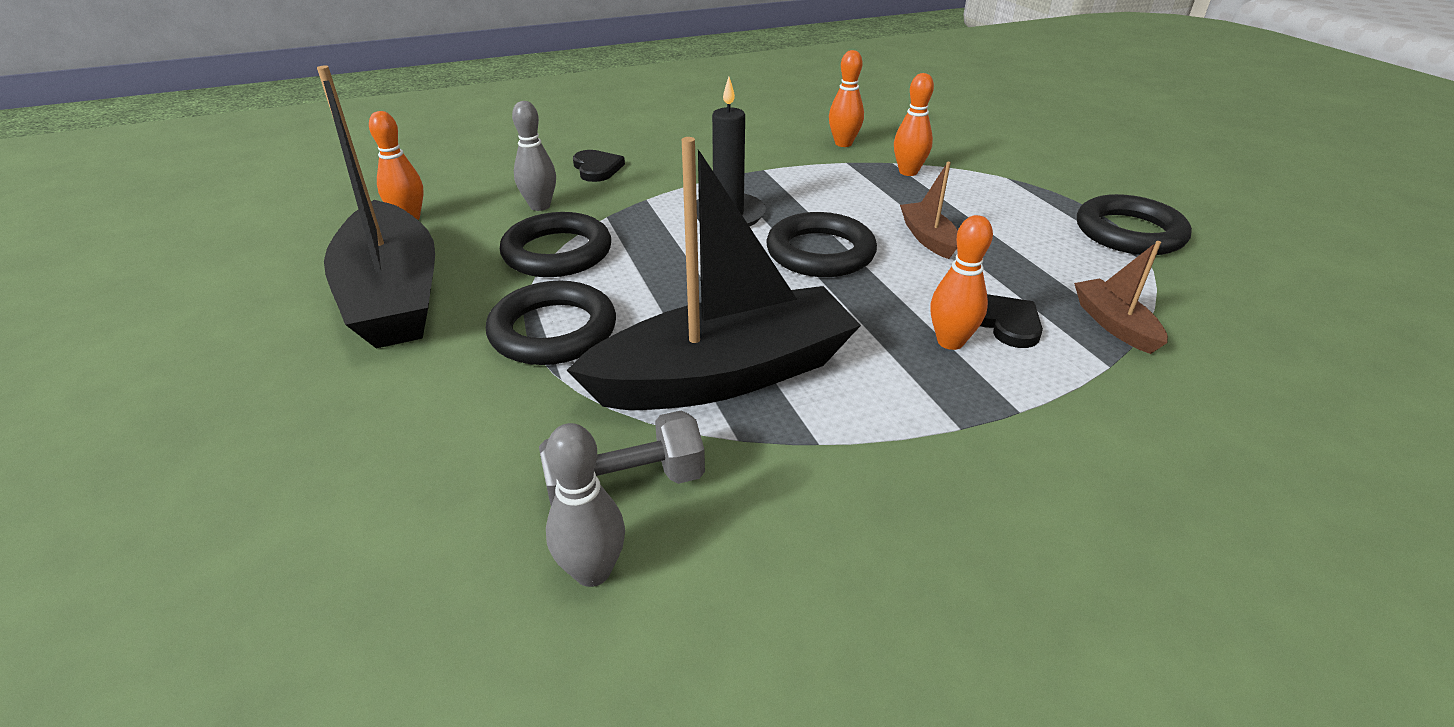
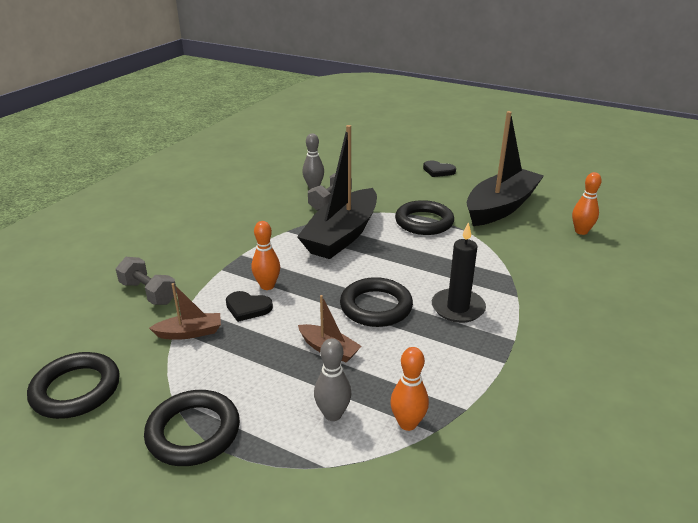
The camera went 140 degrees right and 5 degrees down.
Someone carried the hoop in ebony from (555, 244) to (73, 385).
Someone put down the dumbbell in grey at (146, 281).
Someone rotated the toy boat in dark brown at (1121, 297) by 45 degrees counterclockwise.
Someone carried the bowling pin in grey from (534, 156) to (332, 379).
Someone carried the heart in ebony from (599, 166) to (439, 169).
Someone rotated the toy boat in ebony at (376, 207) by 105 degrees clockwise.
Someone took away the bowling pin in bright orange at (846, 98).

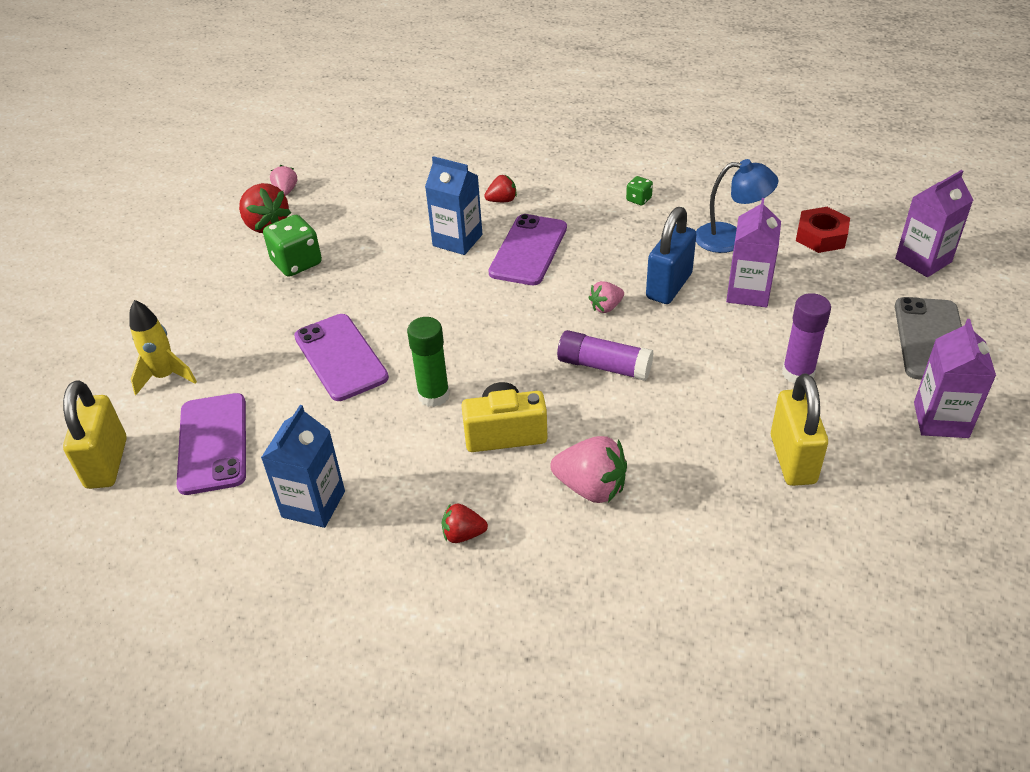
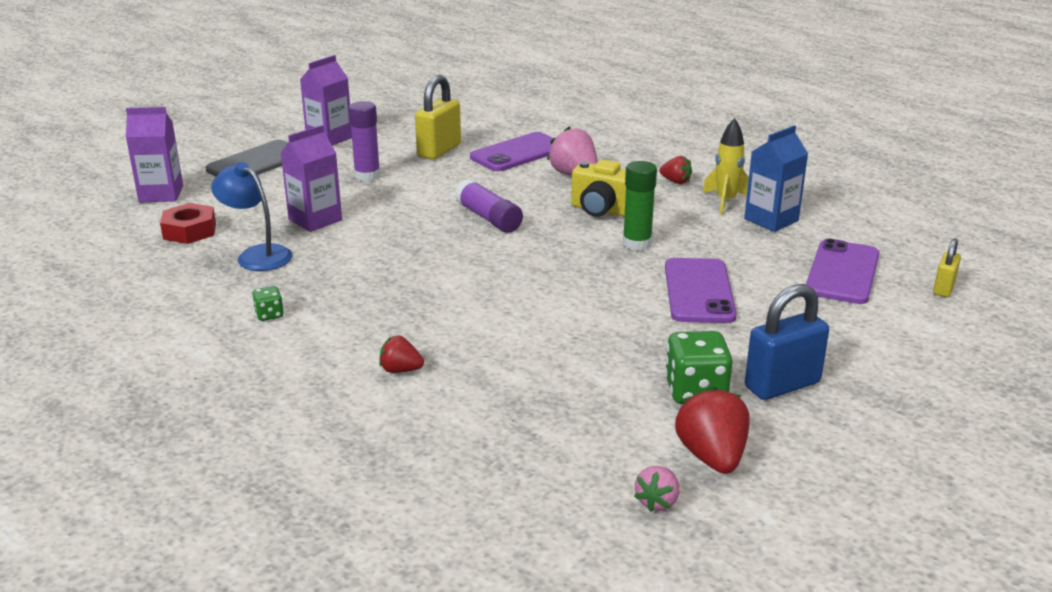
The camera went 150 degrees left and 15 degrees down.
Someone carried the mobile phone in purple from (527, 249) to (511, 151).
Someone carried the toy rocket in bright yellow from (163, 347) to (725, 166).
Someone carried the lock in royal blue from (671, 255) to (787, 342).
Someone scaled the lock in bright yellow at (95, 434) by 0.56.
Someone took away the milk carton in royal blue at (453, 205).
Someone took away the toy strawberry in pink at (606, 297).

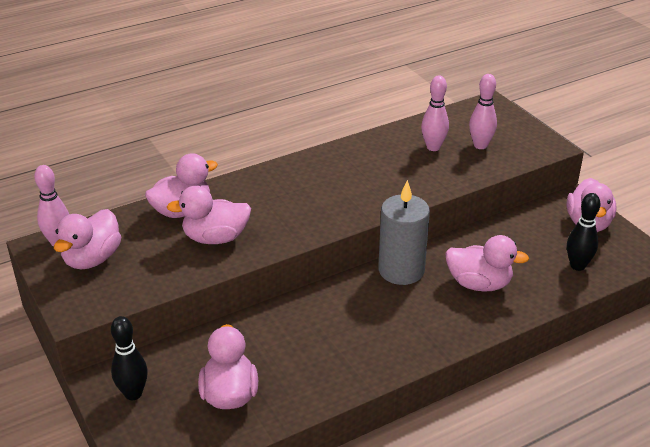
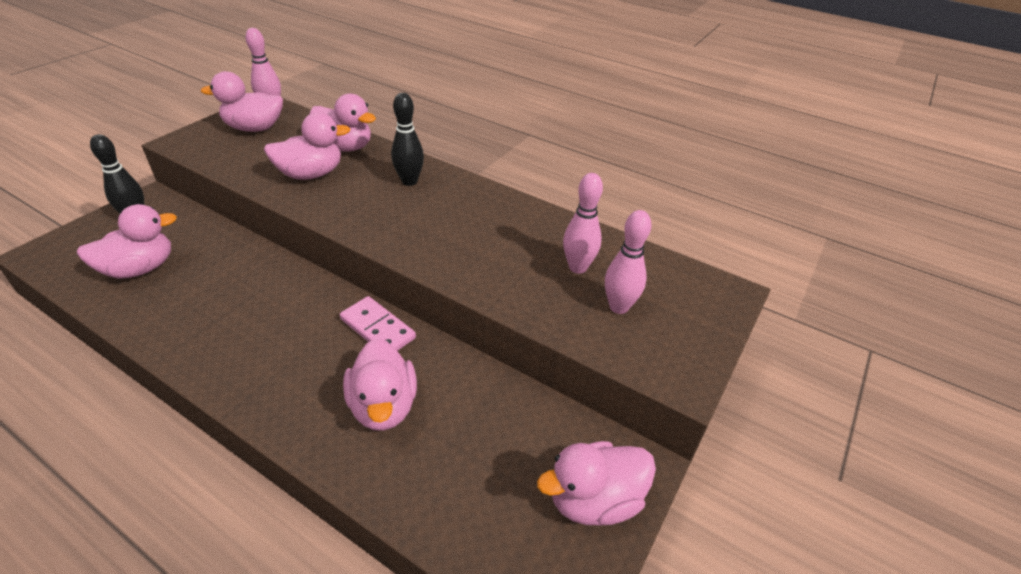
The camera went 60 degrees right and 5 degrees up.
Someone rotated the toy duck in pink at (209, 215) by 105 degrees clockwise.
Someone swapped the wax candle in grey at (404, 232) for the domino tile in pink at (378, 323).
Someone carried the bowling pin in ebony from (584, 232) to (407, 139).

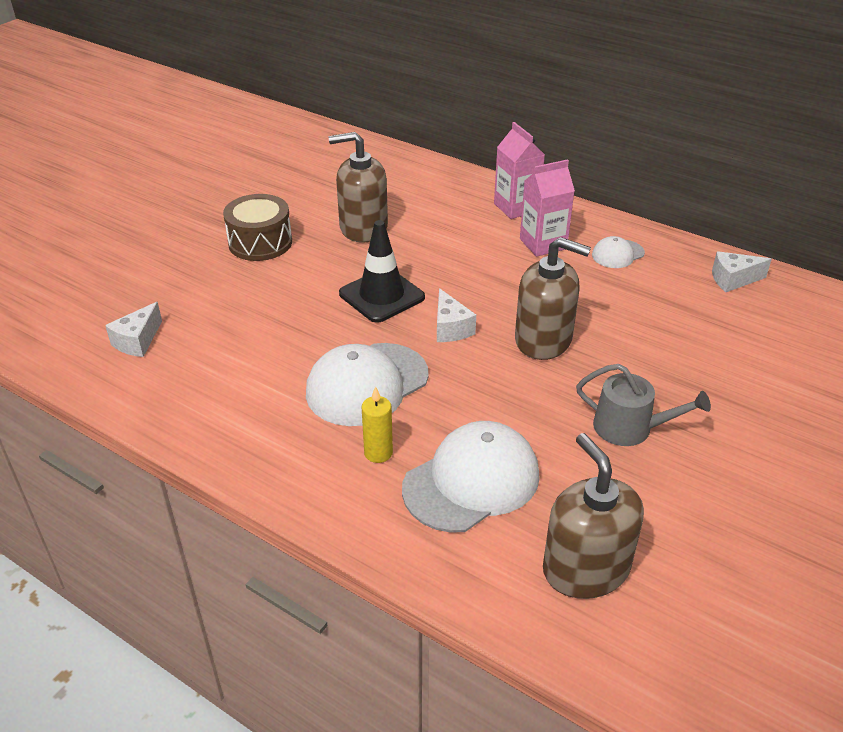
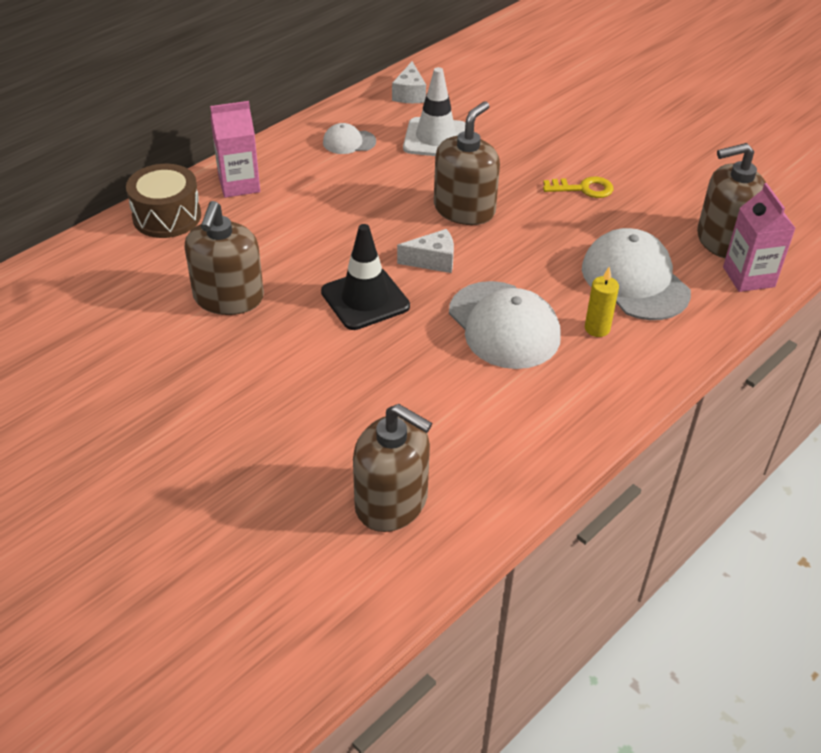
The camera went 80 degrees left and 5 degrees up.
Someone carried the drum in dark brown from (257, 227) to (163, 201).
Someone rotated the baseball cap in snow-white at (618, 252) by 105 degrees clockwise.
Someone swapped the piece of cheese in snow-white at (133, 329) for the soap dispenser in dark brown at (392, 468).
Someone put down the road cone in snow-white at (434, 111).
Someone swapped the watering can in grey at (643, 405) for the latchkey in bright yellow at (578, 187).
Someone carried the milk carton in pink from (547, 208) to (759, 237).

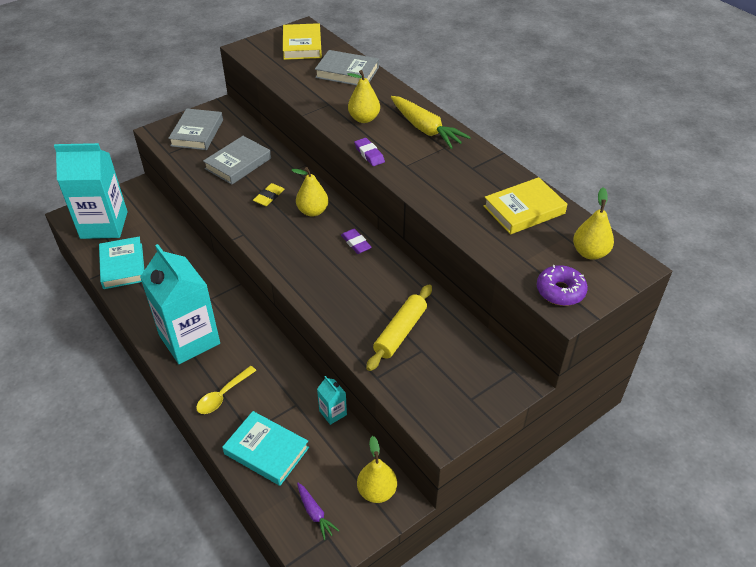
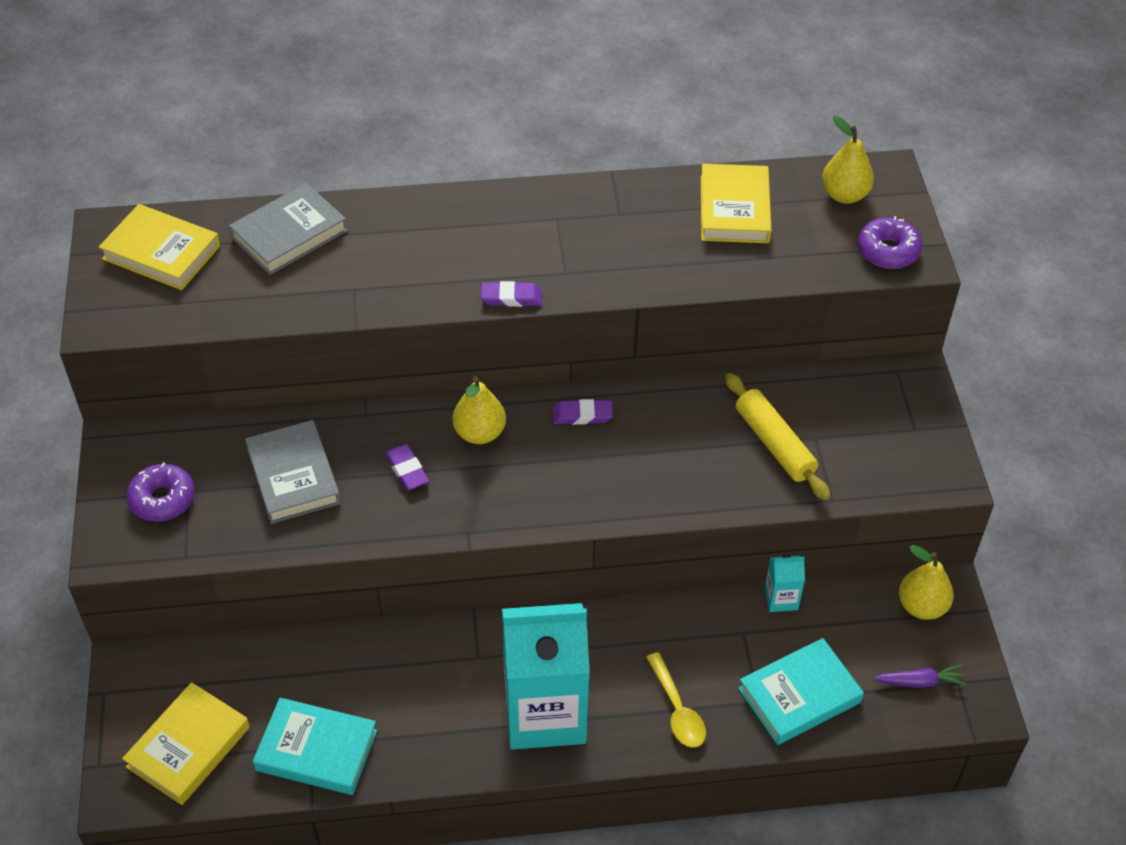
The camera went 60 degrees left and 5 degrees up.
Someone swapped the milk carton in aqua at (91, 191) for the hardback in bright yellow at (186, 743).
Someone swapped the hardback in grey at (195, 129) for the glazed donut in purple at (160, 492).
Someone repainted the eraser in bright yellow at (269, 194), which became the eraser in purple at (407, 467).
Someone took away the pear fruit in bright yellow at (363, 96).
Someone took away the root vegetable in bright yellow at (431, 122).

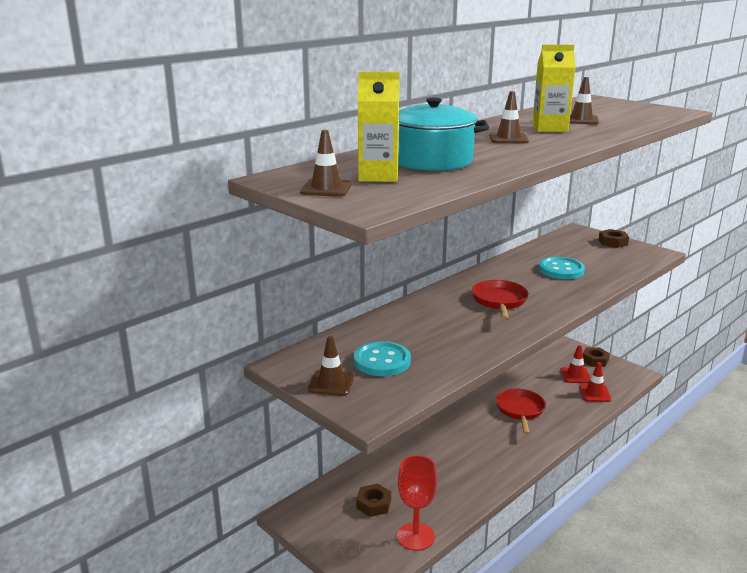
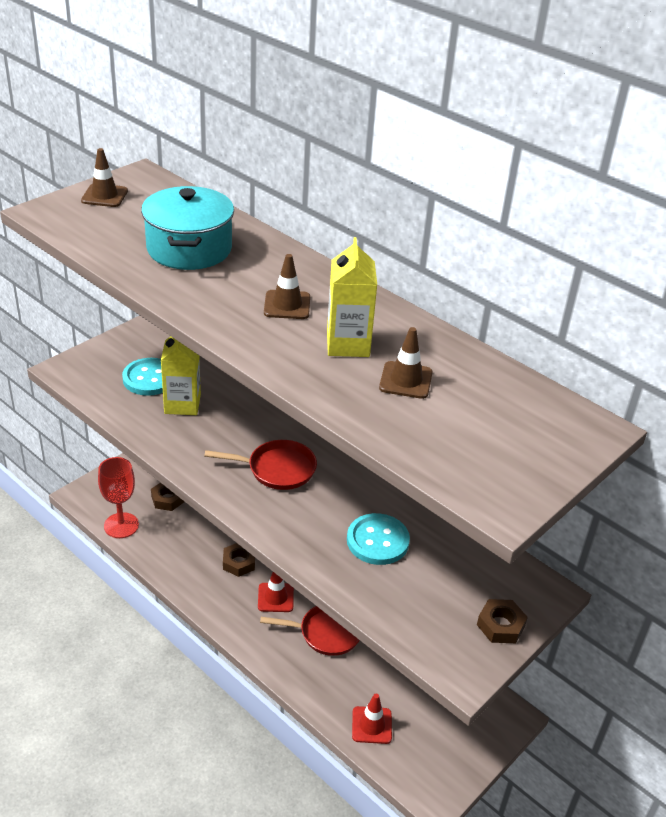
The camera went 85 degrees right and 15 degrees up.
Someone carried the milk carton in bright yellow from (378, 127) to (181, 375).
Someone carried the hexagon nut in dark brown from (596, 357) to (239, 560).
Someone carried the road cone in scarlet from (575, 364) to (276, 592).
Someone took away the road cone in dark brown at (331, 366).

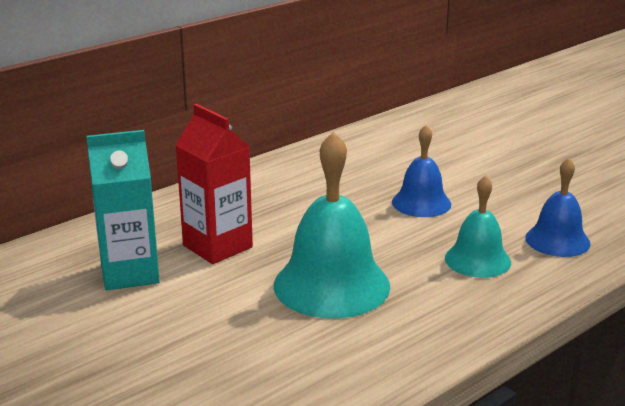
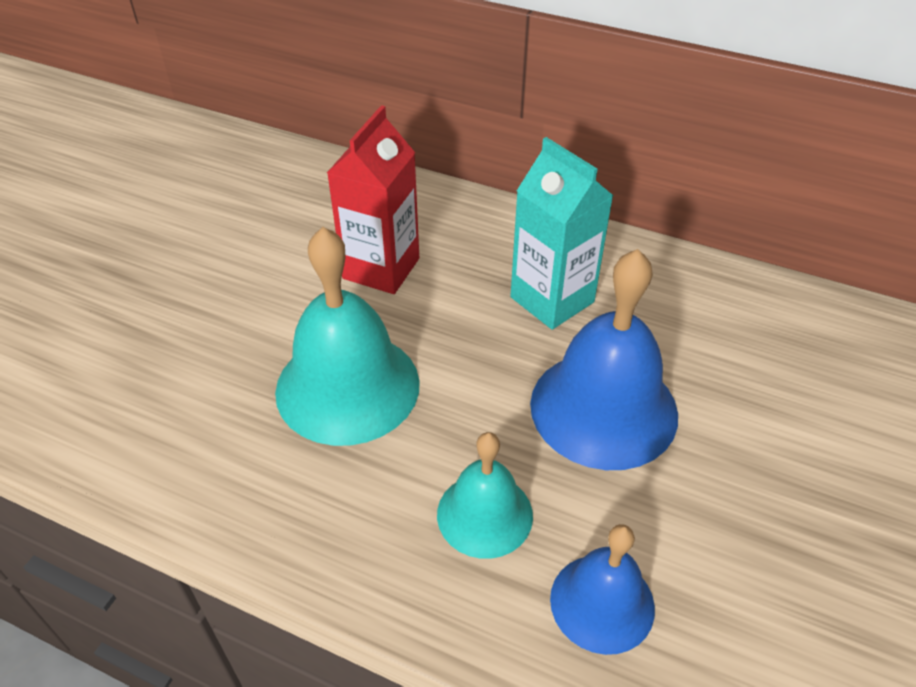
The camera went 65 degrees right and 20 degrees up.
Someone carried the milk carton in aqua from (123, 210) to (561, 233).
Someone scaled the school bell in royal blue at (421, 171) by 1.69.

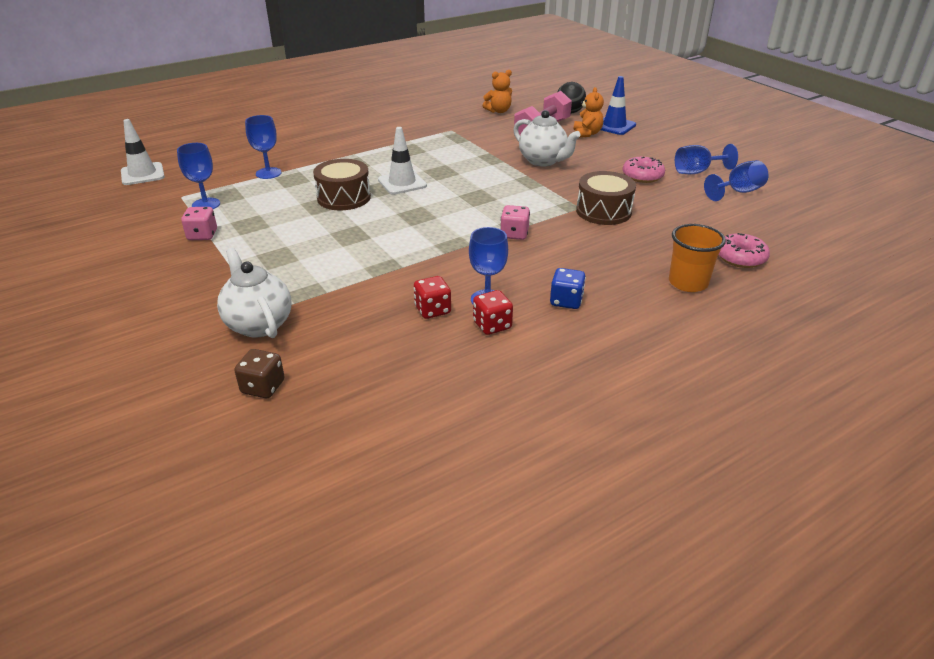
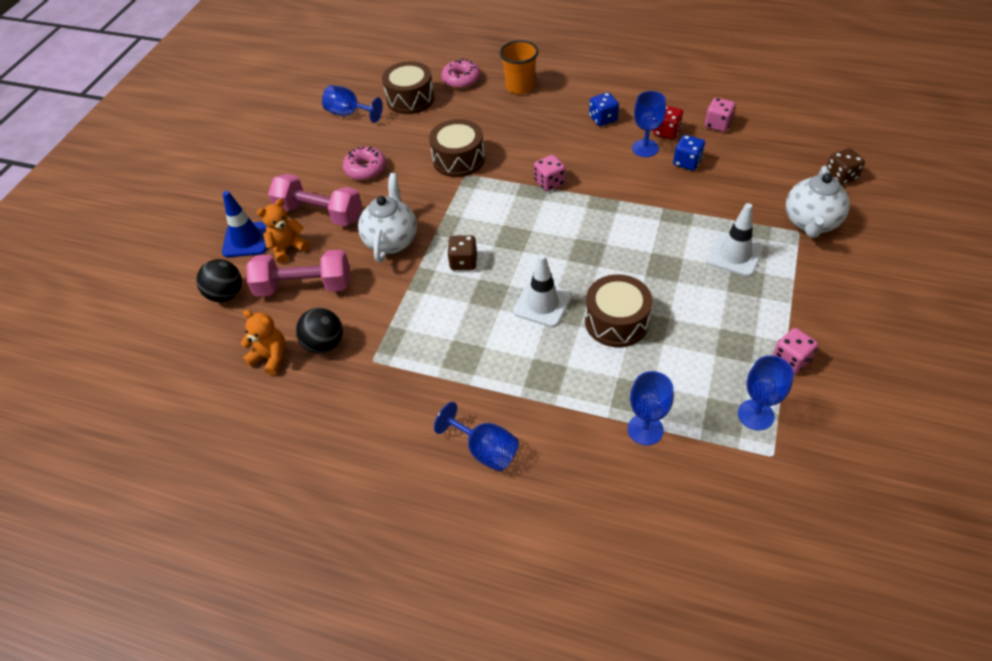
The camera went 125 degrees left and 15 degrees up.
Someone put down the dumbbell in pink at (315, 200).
Someone put down the play ball in ebony at (319, 330).
Someone put down the drum in dark brown at (408, 87).
Someone carried the goblet in royal blue from (706, 159) to (476, 436).
Someone put down the game die in dark brown at (462, 252).
Someone repainted the game die in scarlet at (432, 297), which became the game die in royal blue at (689, 153).
Someone put down the game die in pink at (720, 115).
Someone carried the road cone in snow-white from (143, 152) to (735, 240).

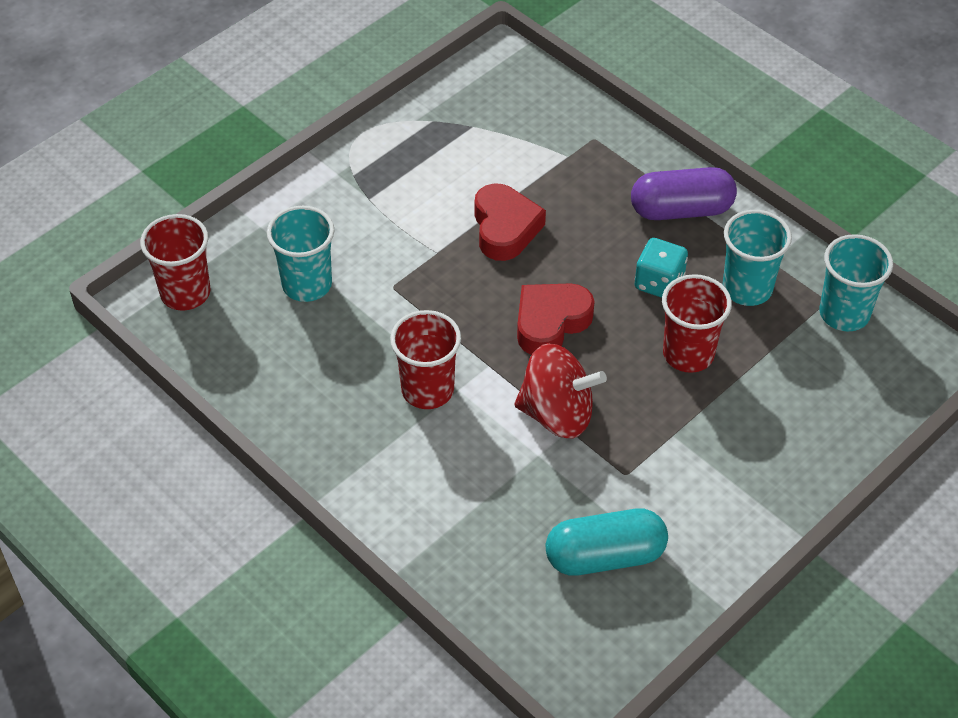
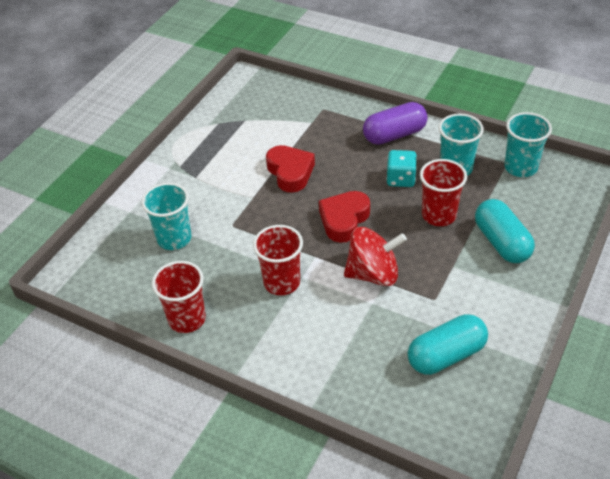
The camera went 15 degrees left and 5 degrees down.
Someone carried the beaker in scarlet from (175, 262) to (179, 297).
Someone put down the pill in aqua at (505, 231).

